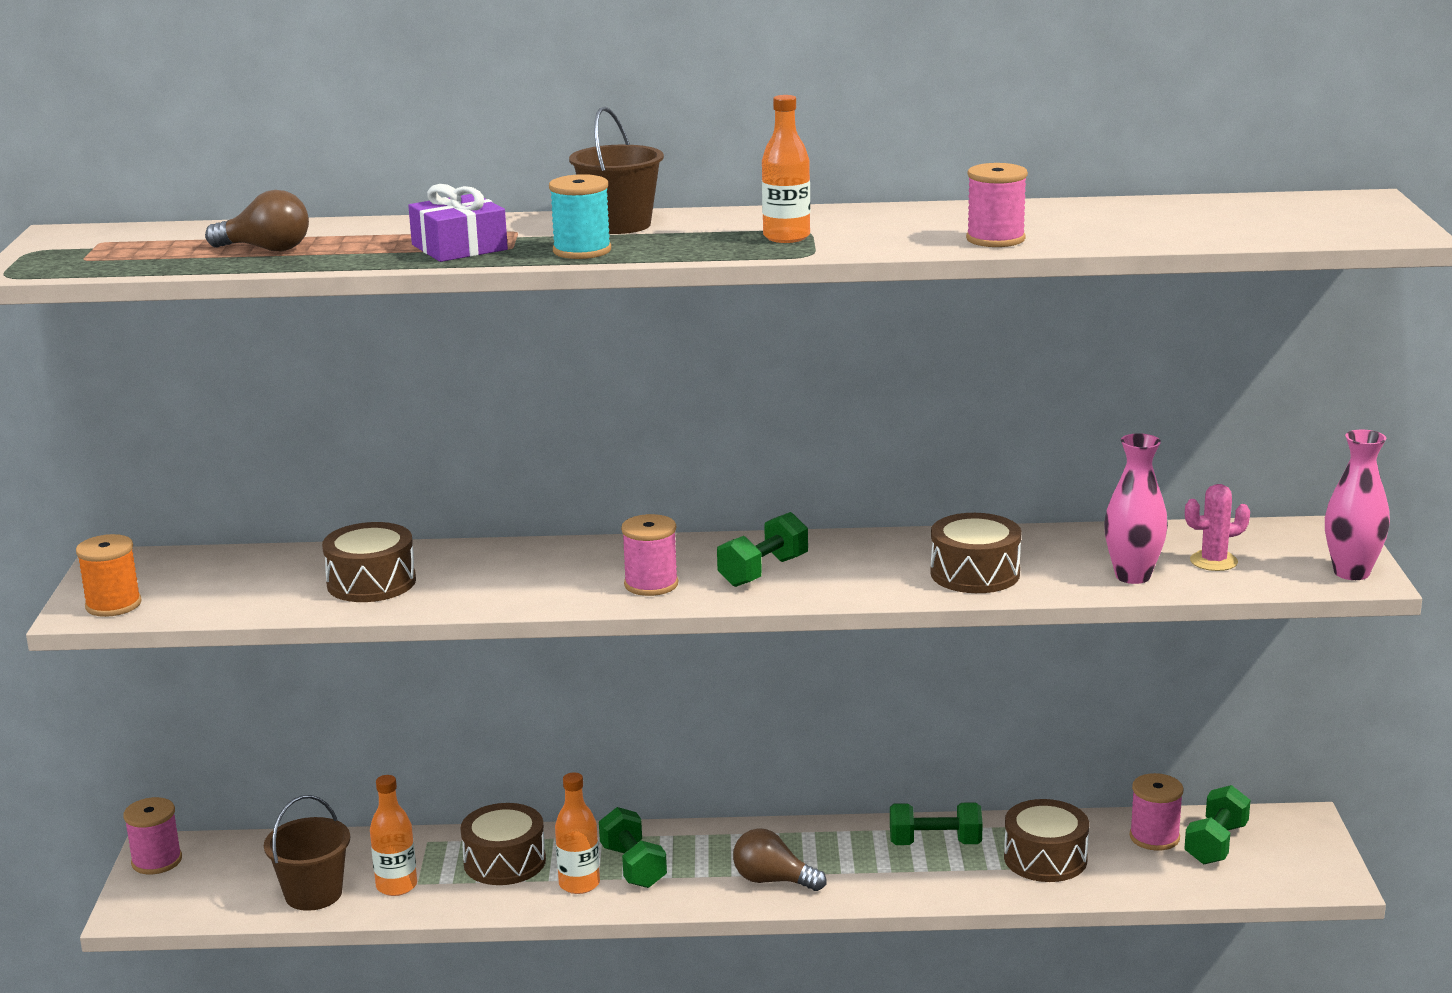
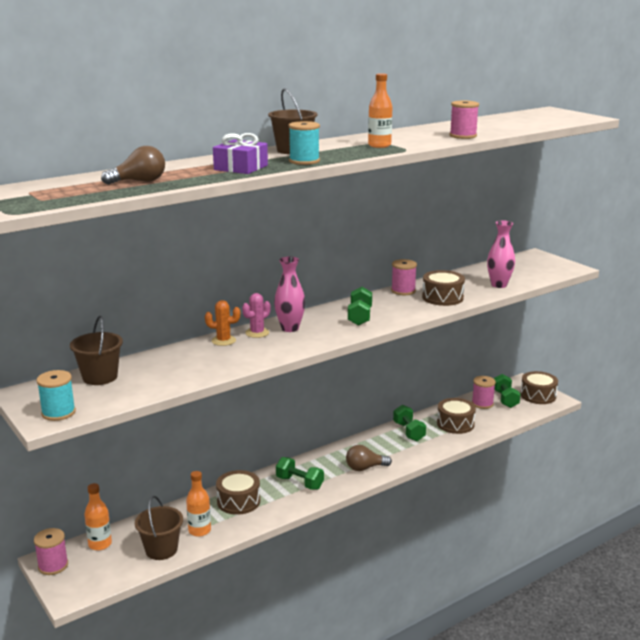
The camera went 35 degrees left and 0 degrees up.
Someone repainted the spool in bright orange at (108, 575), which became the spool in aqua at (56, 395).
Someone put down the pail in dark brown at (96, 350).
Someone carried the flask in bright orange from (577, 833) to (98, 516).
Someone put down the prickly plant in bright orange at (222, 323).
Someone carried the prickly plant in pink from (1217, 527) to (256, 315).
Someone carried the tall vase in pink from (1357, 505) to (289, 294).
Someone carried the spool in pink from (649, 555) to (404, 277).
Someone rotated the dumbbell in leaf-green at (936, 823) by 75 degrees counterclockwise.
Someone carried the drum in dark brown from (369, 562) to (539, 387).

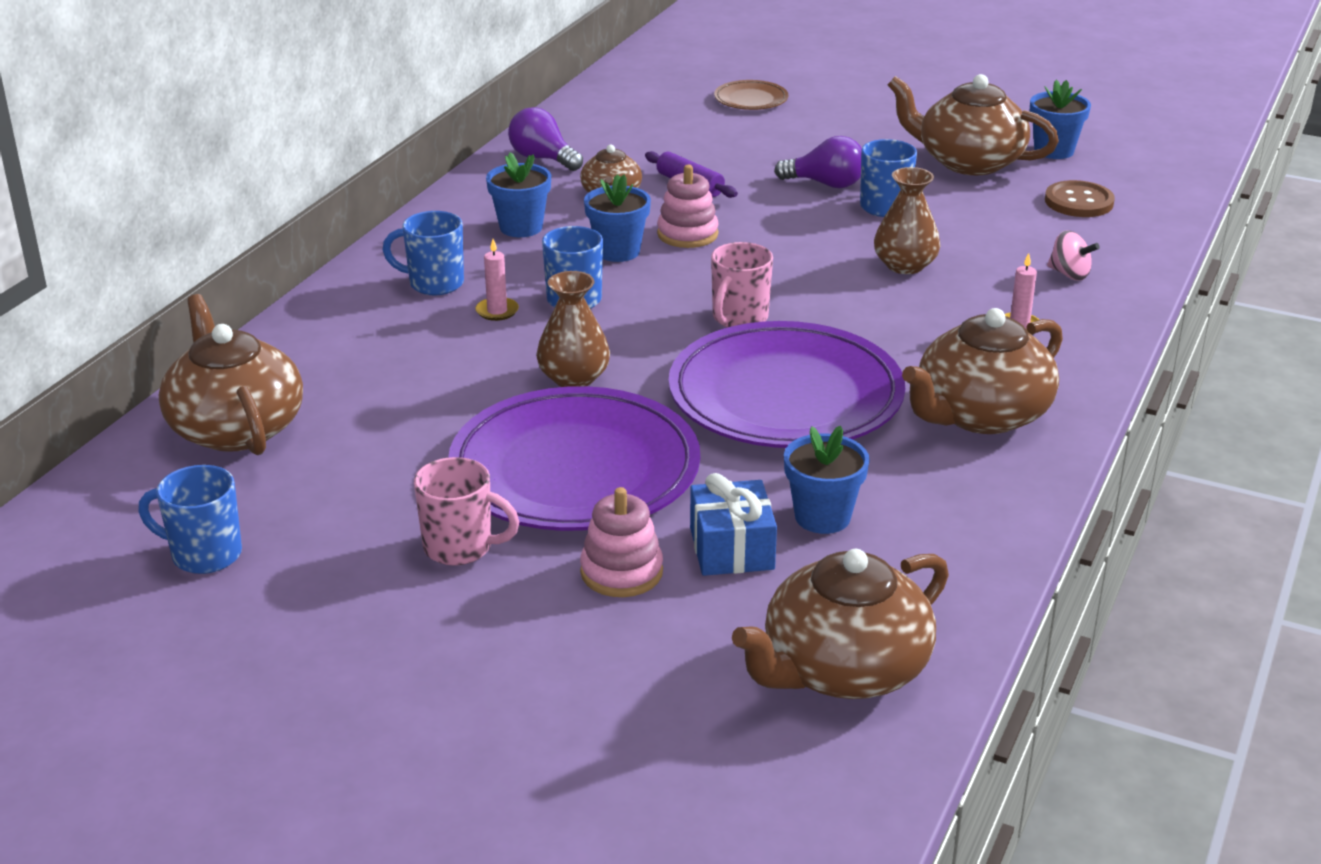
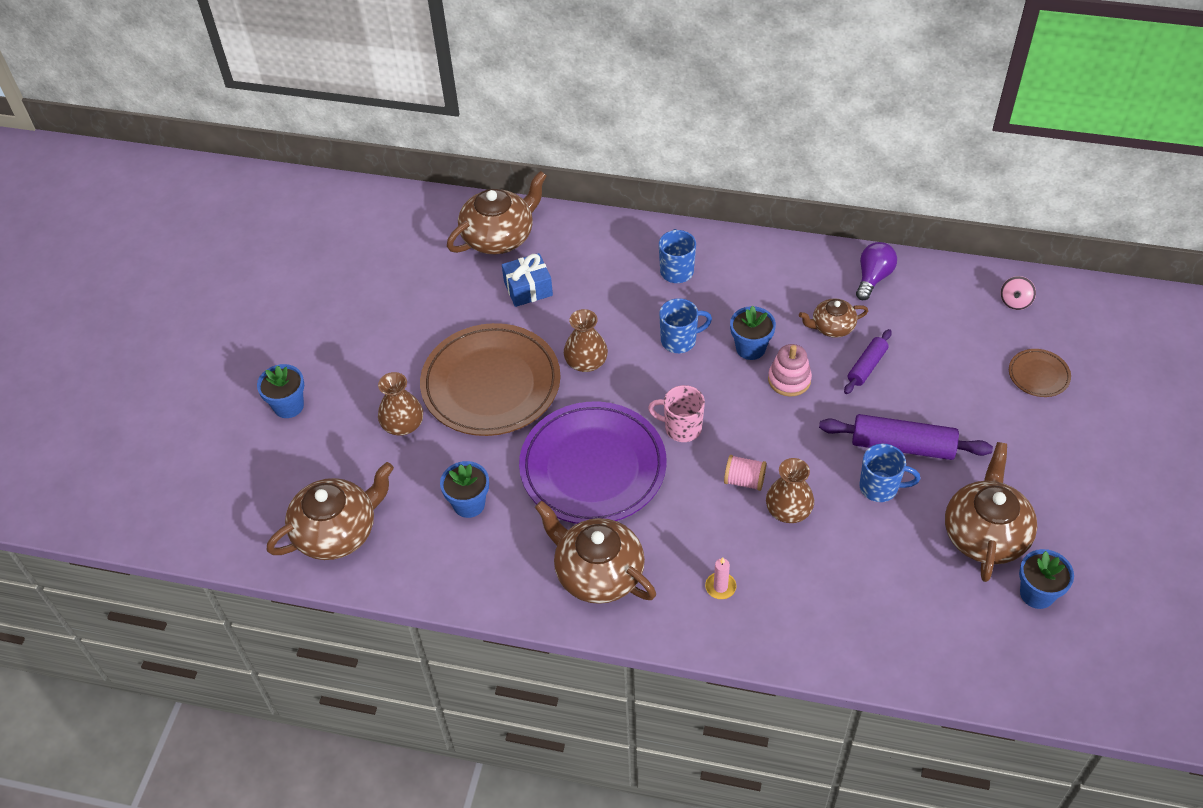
The camera went 80 degrees right and 20 degrees up.
Someone carried the potted plant in royal blue from (518, 194) to (280, 391).
Someone rotated the teapot in dark brown at (840, 624) by 105 degrees clockwise.
Someone swapped the ring stacker in pink at (621, 542) for the tall vase in dark brown at (400, 404).
Someone repainted the plate in purple at (574, 458), which became the plate in dark brown at (490, 379).
Someone carried the wrapped gift in royal blue from (733, 524) to (527, 280).
Someone put down the spool in pink at (745, 473).
Someone swapped the bulb in purple at (818, 162) for the rolling pin in purple at (906, 437).
Someone carried the toy top in pink from (1073, 255) to (1018, 293).
Someone took away the coffee mug in royal blue at (190, 519).
Someone took away the coffee mug in pink at (466, 511).
Someone took away the wax candle in pink at (497, 280).
Someone took away the sewing button in dark brown at (1080, 198).

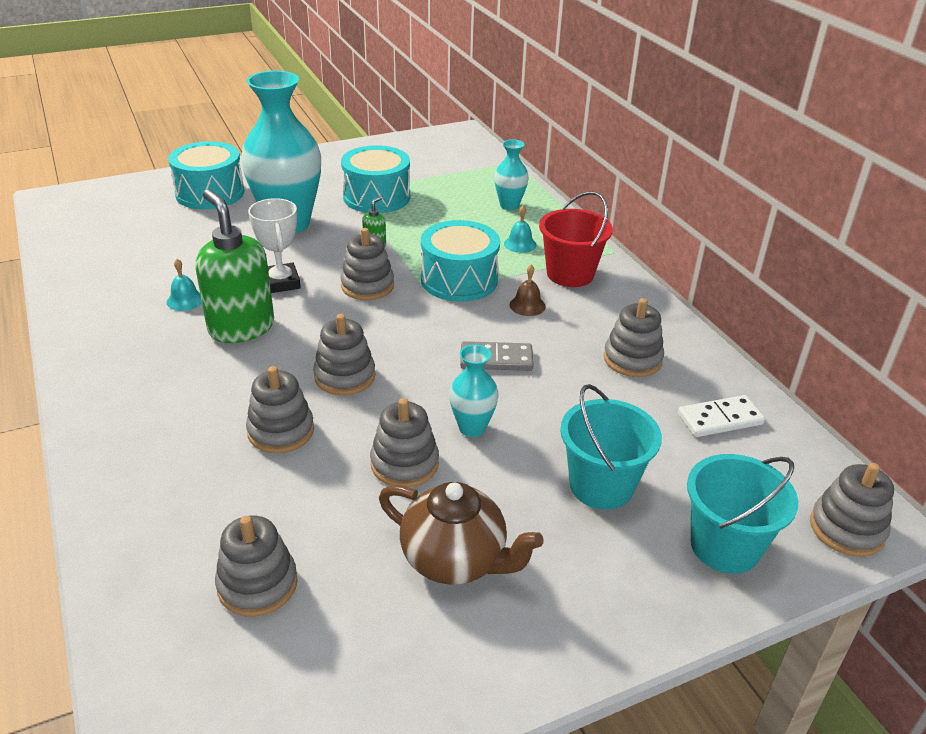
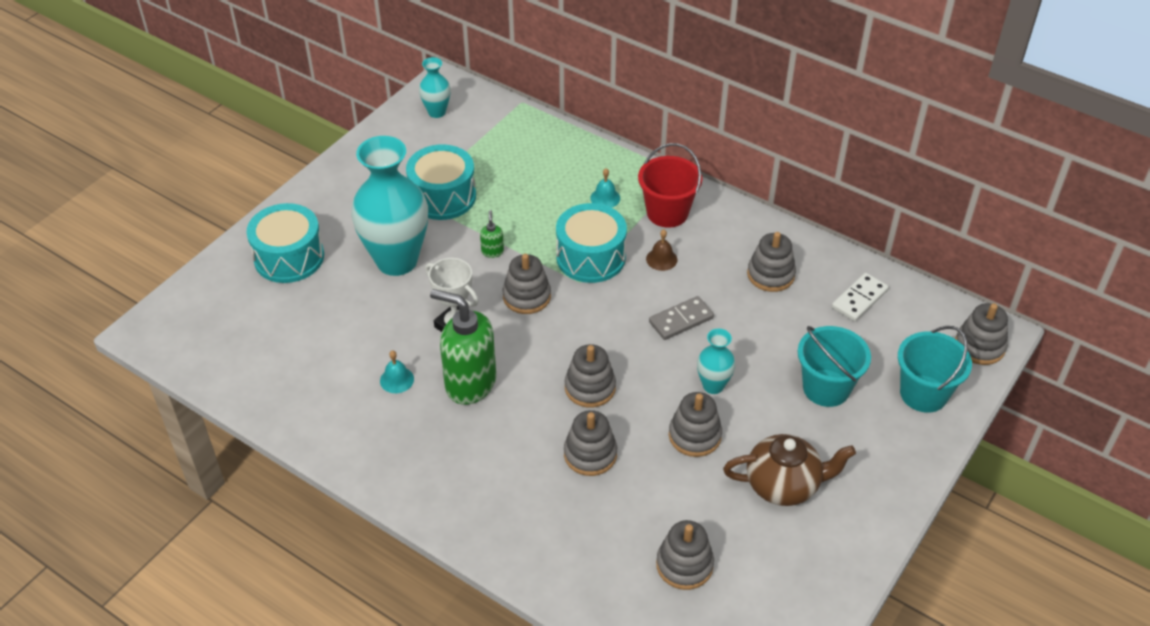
The camera went 30 degrees left and 10 degrees up.
Someone carried the tall vase in aqua from (511, 174) to (435, 87).

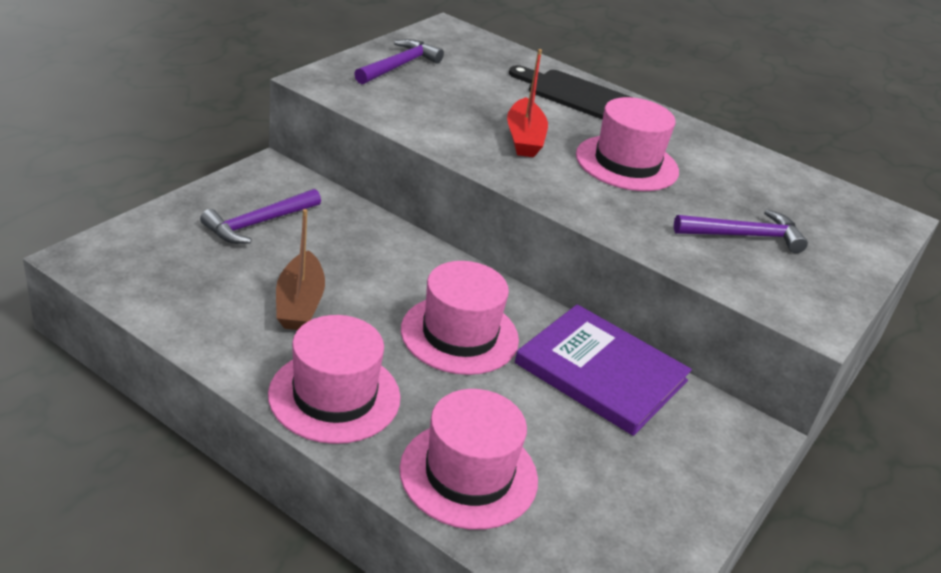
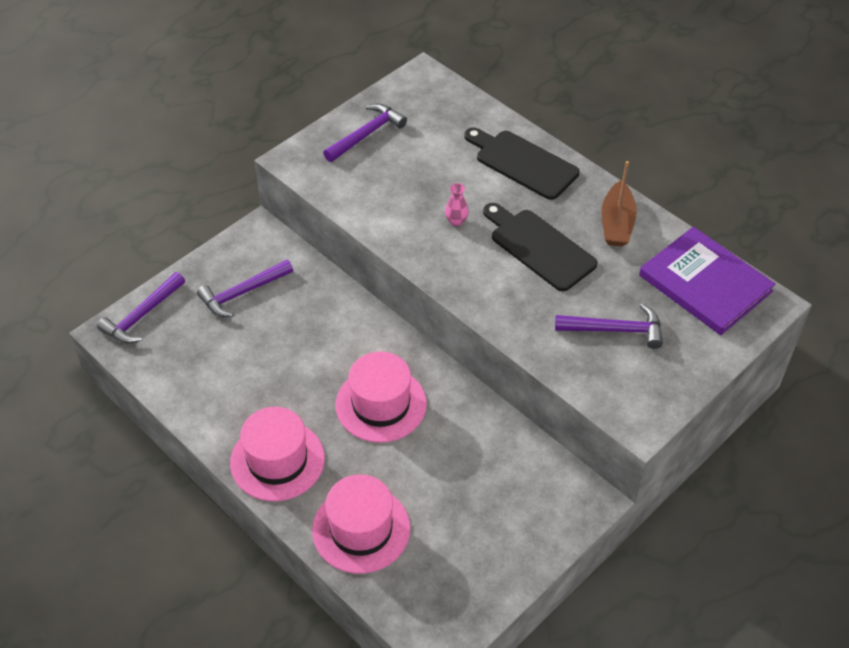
The camera went 15 degrees right and 15 degrees up.
Someone put down the claw hammer in purple at (141, 308).
Someone swapped the toy boat in scarlet at (527, 103) for the tall vase in pink at (457, 204).
Someone swapped the top hat in pink at (627, 144) for the bread board in ebony at (540, 247).
Someone carried the toy boat in dark brown from (300, 269) to (619, 204).
Someone carried the hardback in purple from (603, 370) to (707, 281).

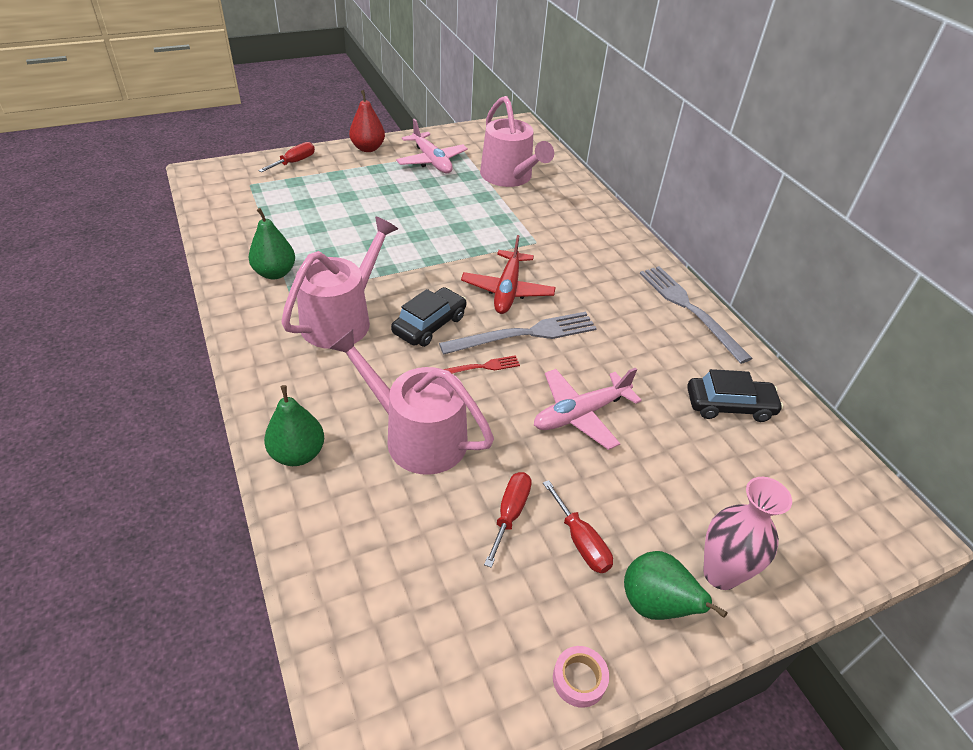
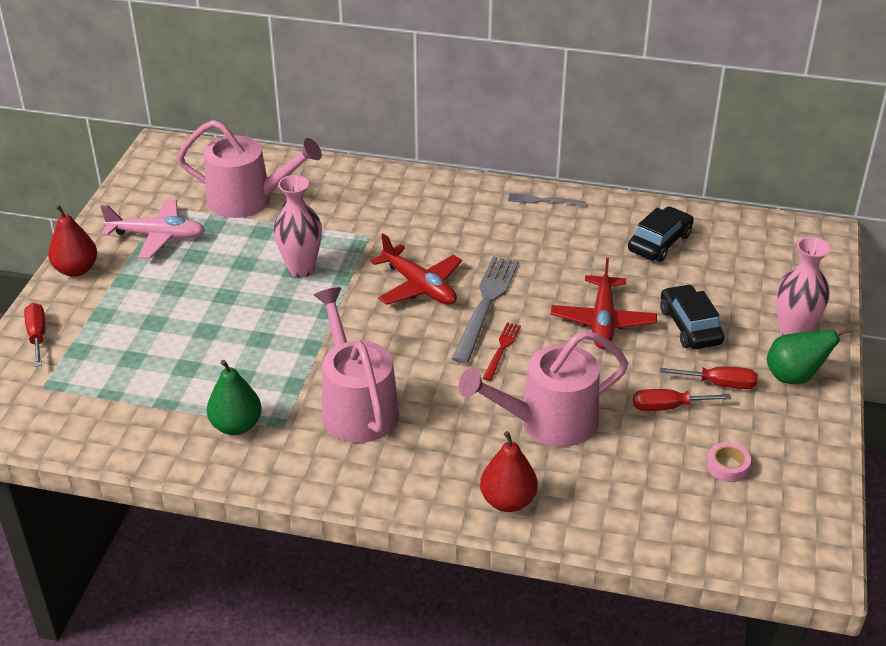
The camera went 50 degrees left and 5 degrees down.
Someone put down the tall vase in pink at (297, 226).
Someone repainted the pear fruit in leaf-green at (294, 425), which became the pear fruit in scarlet at (509, 471).
Someone scaled the dinner fork in grey at (696, 315) by 0.51.
Someone repainted the plane in pink at (588, 409), which became the plane in scarlet at (604, 303).
Someone rotated the flat screwdriver in scarlet at (508, 520) by 60 degrees counterclockwise.
Someone carried the car in ebony from (429, 317) to (692, 316).
Someone carried the tape in pink from (581, 677) to (728, 462).

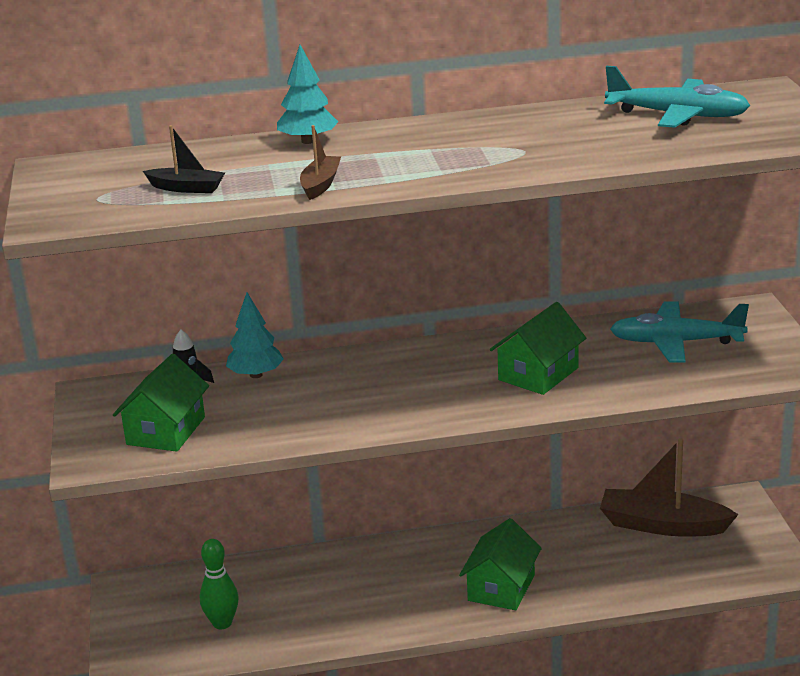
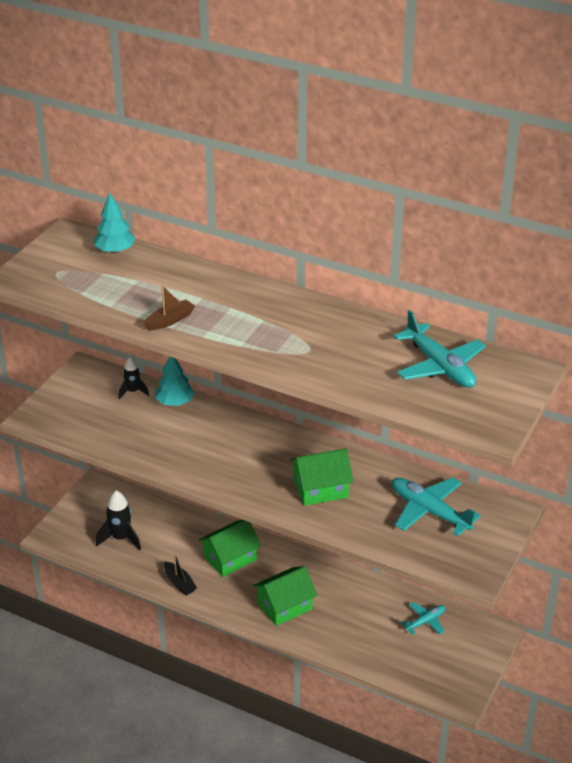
The camera went 35 degrees right and 10 degrees up.
Someone carried the fir tree in aqua from (307, 94) to (114, 223).
Someone swapped the bowling pin in leaf-green at (219, 584) for the toy rocket in ebony at (118, 520).
Someone carried the toy boat in ebony from (184, 159) to (180, 574).
Someone carried the cottage in leaf-green from (161, 403) to (230, 548).
Someone swapped the toy boat in dark brown at (669, 487) for the plane in aqua at (423, 618).

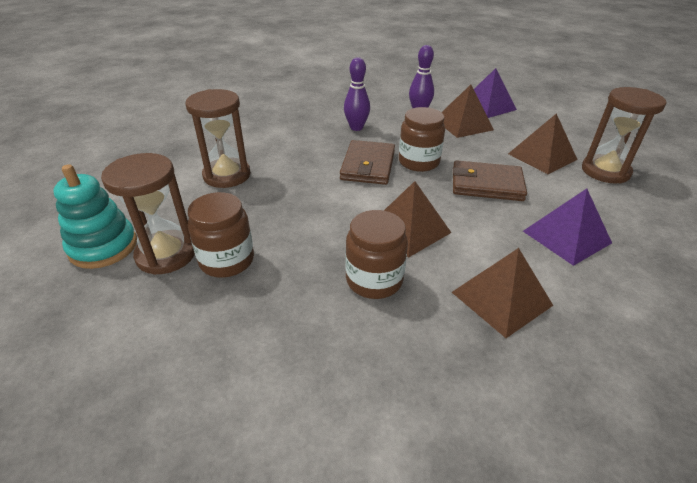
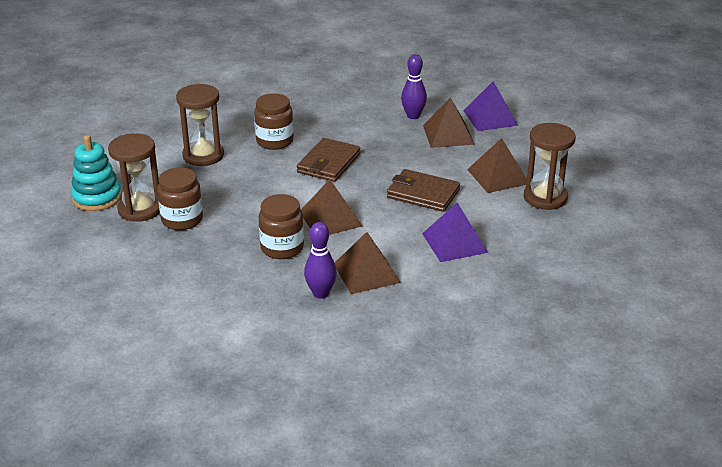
The camera went 15 degrees right and 5 degrees down.
Someone carried the jar in dark brown from (422, 139) to (274, 121).
Someone carried the bowling pin in purple from (357, 94) to (320, 260).

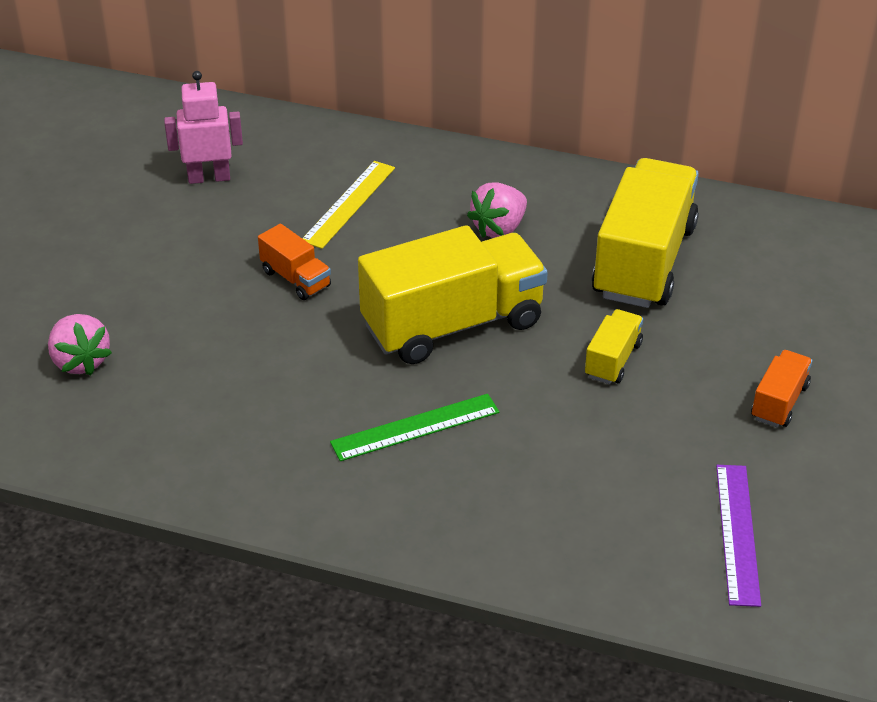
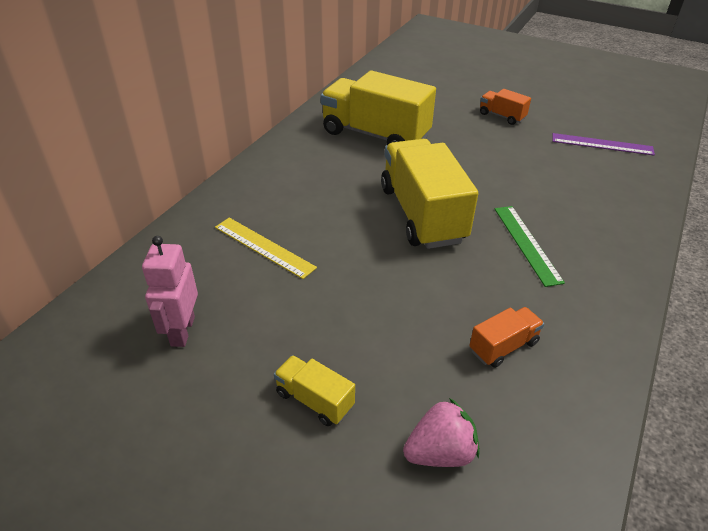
The camera went 80 degrees left and 0 degrees up.
Someone carried the toy truck in bright yellow from (614, 346) to (314, 390).
Someone carried the toy truck in bright orange from (294, 262) to (506, 337).
Someone took away the toy strawberry in pink at (497, 210).

